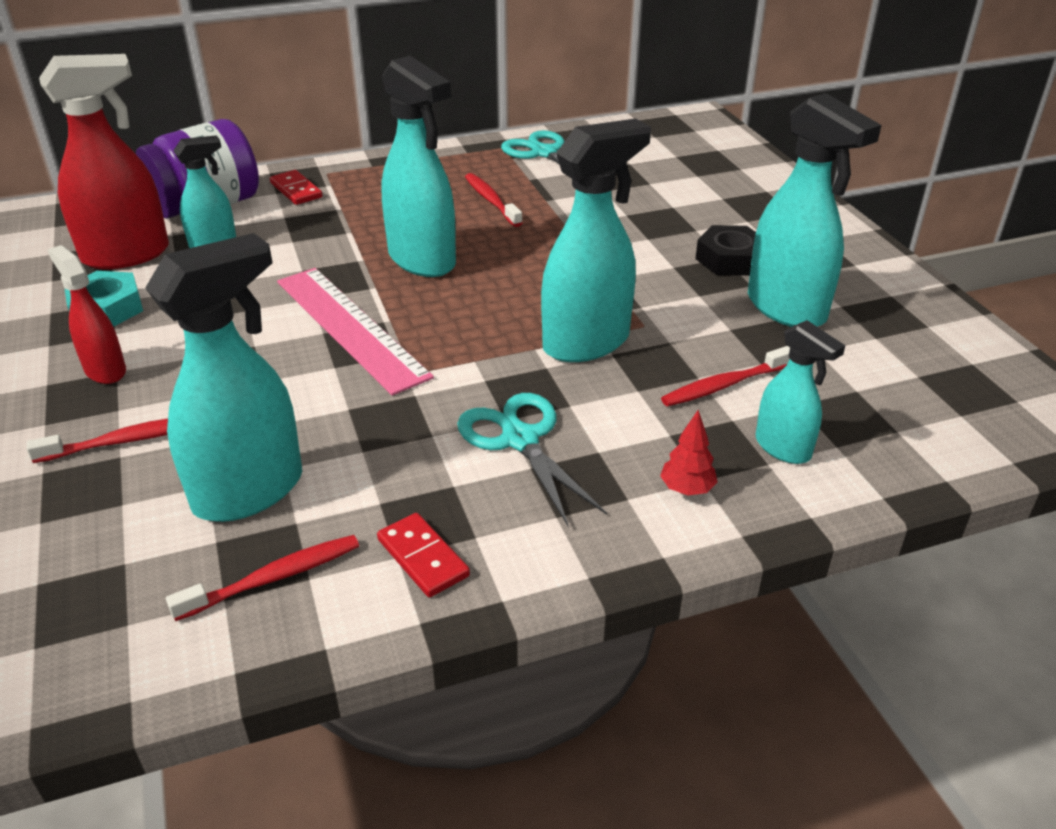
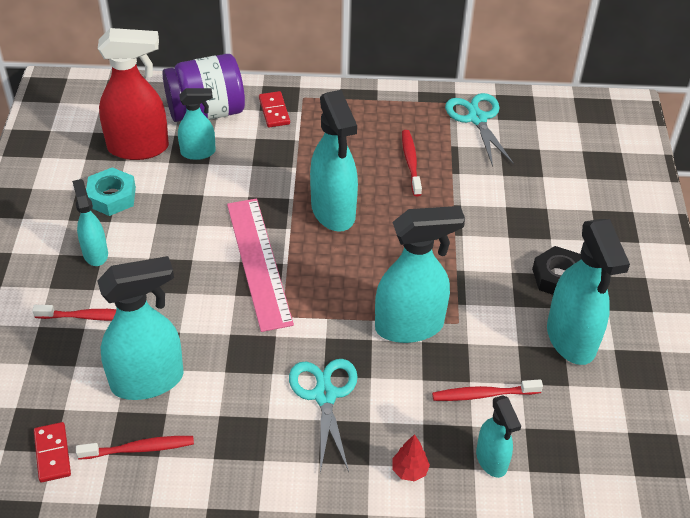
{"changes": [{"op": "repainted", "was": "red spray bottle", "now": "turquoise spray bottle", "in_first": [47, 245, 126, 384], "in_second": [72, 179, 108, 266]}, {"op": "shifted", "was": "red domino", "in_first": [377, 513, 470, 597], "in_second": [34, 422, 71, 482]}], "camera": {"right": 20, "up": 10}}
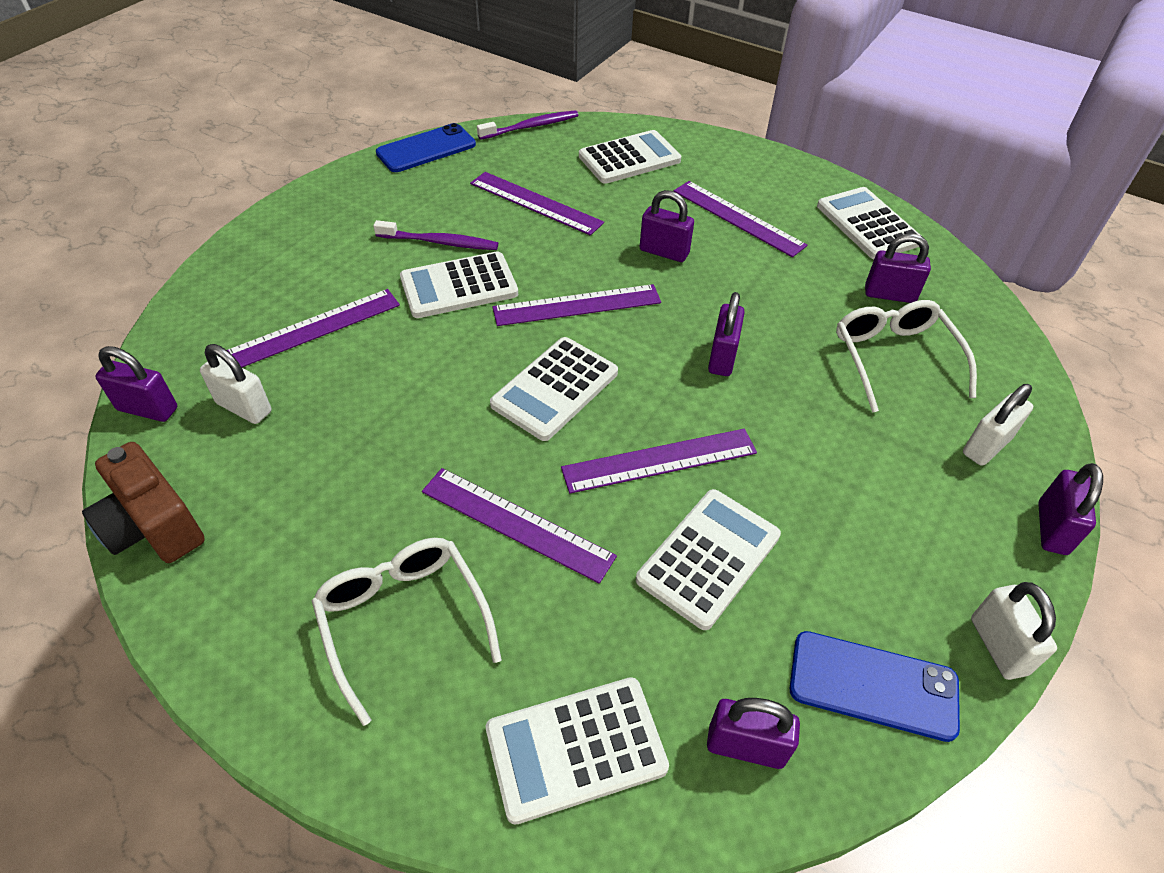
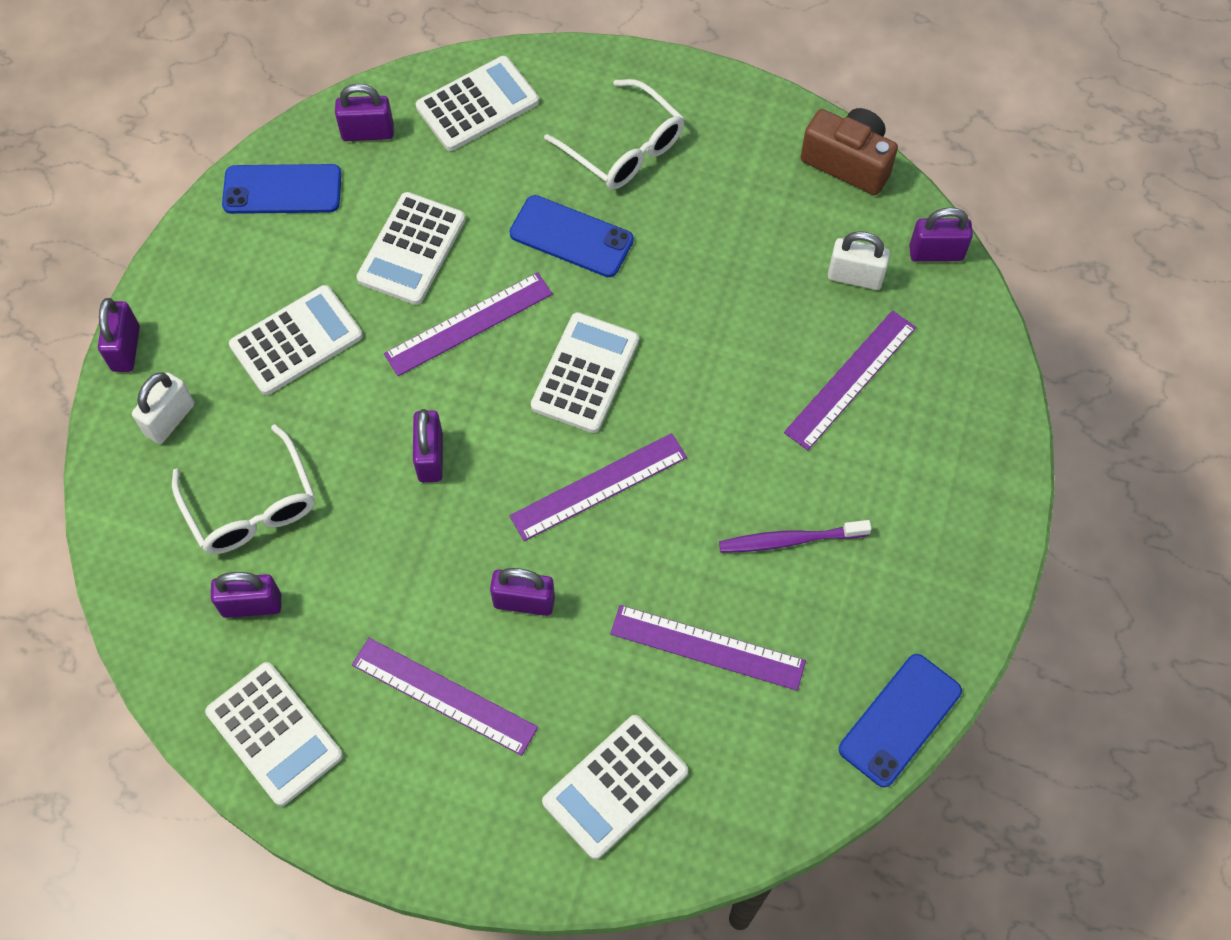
{"changes": [{"op": "shifted", "was": "white calculator", "in_first": [400, 251, 518, 318], "in_second": [229, 285, 363, 395]}, {"op": "swapped", "was": "purple ruler", "now": "blue phone", "in_first": [422, 468, 617, 584], "in_second": [510, 195, 634, 277]}, {"op": "gone", "was": "purple toothbrush", "in_first": [477, 110, 578, 140]}, {"op": "gone", "was": "white padlock", "in_first": [971, 582, 1057, 680]}], "camera": {"right": 165, "up": 15}}
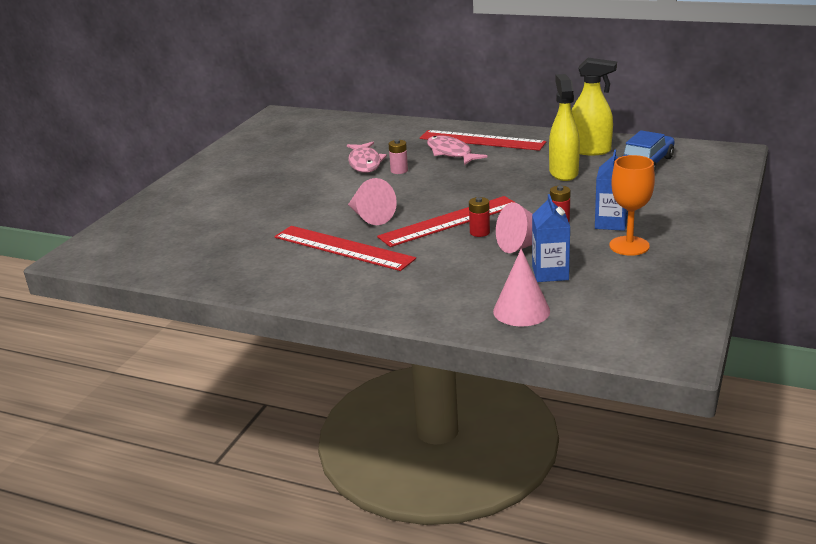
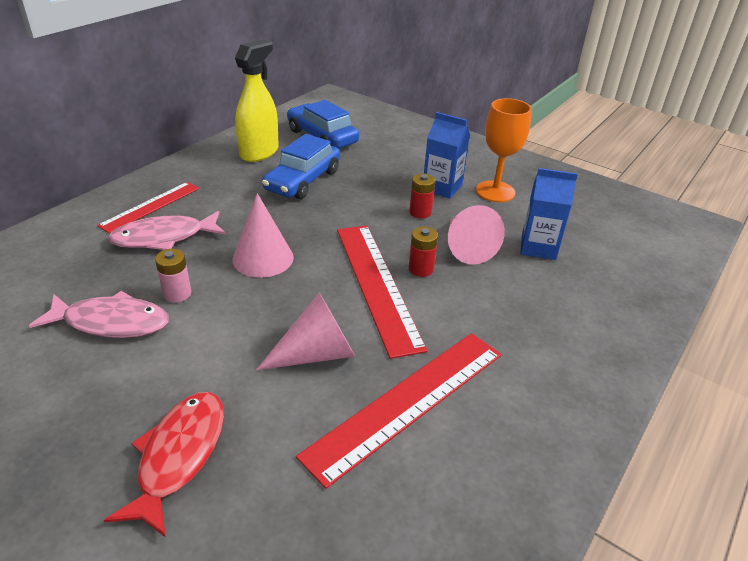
{"changes": [{"op": "scaled", "was": "red ruler", "in_first": [420, 130, 546, 151], "in_second": [97, 182, 199, 233], "ratio": 0.62}, {"op": "shifted", "was": "pink cone", "in_first": [493, 249, 550, 327], "in_second": [232, 193, 294, 278]}, {"op": "swapped", "was": "yellow spray bottle", "now": "blue car", "in_first": [549, 74, 580, 181], "in_second": [262, 134, 340, 199]}, {"op": "new", "now": "red fish", "in_second": [104, 392, 224, 538]}], "camera": {"right": -80, "up": 10}}
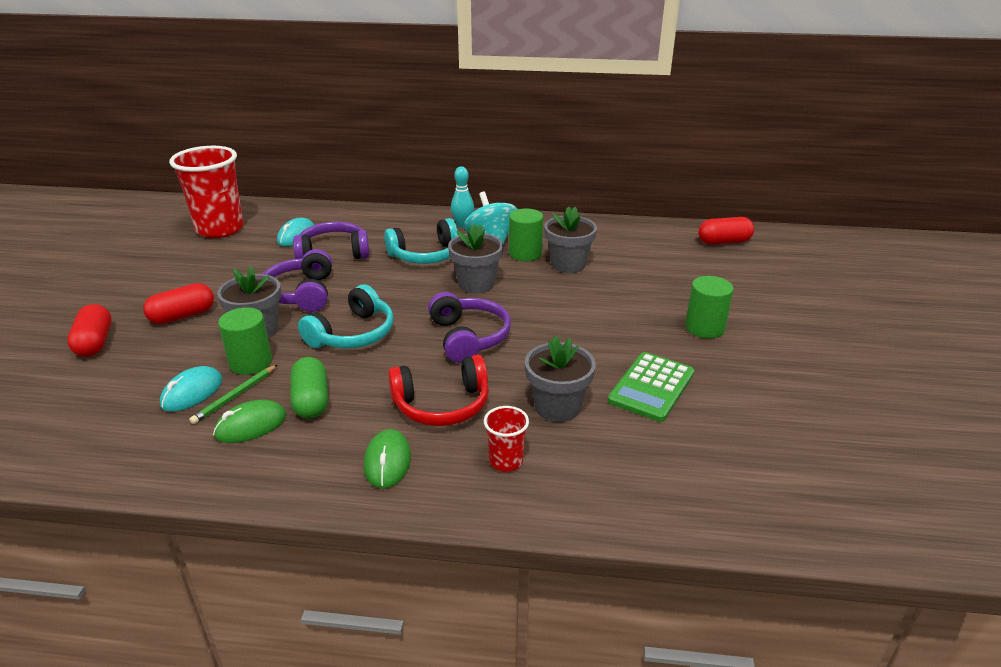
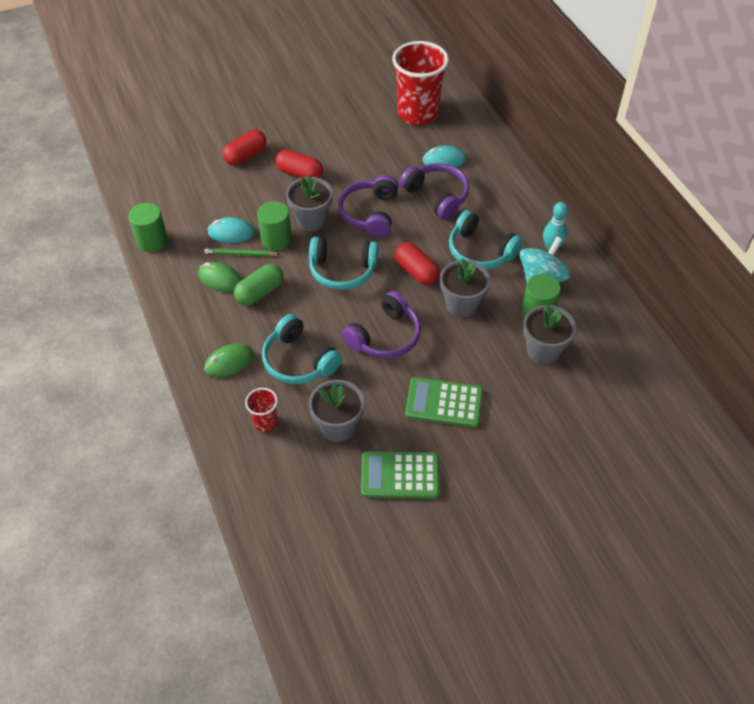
{"changes": [{"op": "rotated", "was": "purple headphones", "in_first": [263, 249, 332, 312], "in_second": [338, 175, 399, 237], "clockwise": -45}, {"op": "repainted", "was": "red headphones", "now": "turquoise headphones", "in_first": [388, 355, 489, 426], "in_second": [262, 314, 342, 384]}, {"op": "shifted", "was": "green cylinder", "in_first": [685, 276, 733, 338], "in_second": [129, 203, 168, 252]}, {"op": "shifted", "was": "red capsule", "in_first": [698, 217, 754, 245], "in_second": [395, 242, 440, 285]}, {"op": "new", "now": "green calculator", "in_second": [405, 377, 483, 428]}], "camera": {"right": 60, "up": 20}}
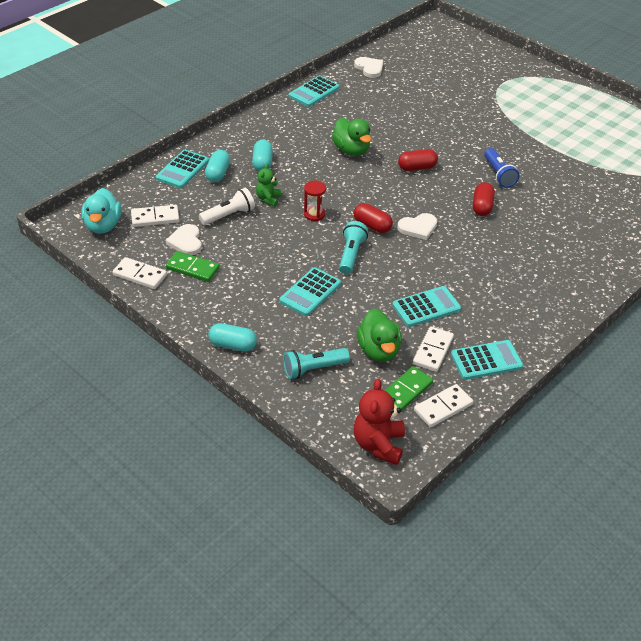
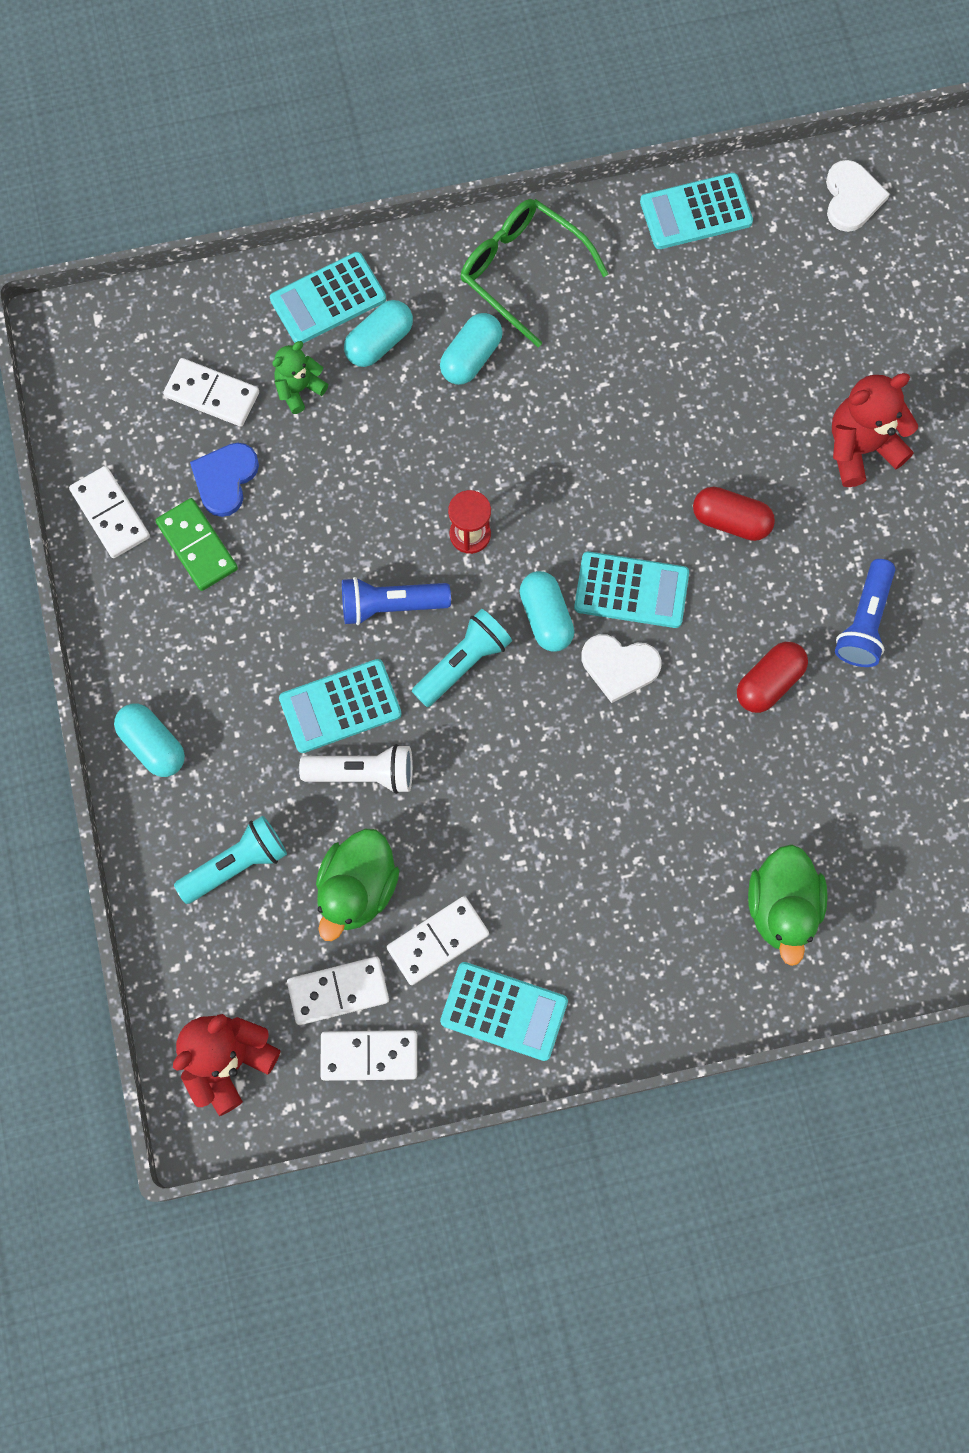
{"changes": [{"op": "gone", "was": "turquoise duck", "in_first": [81, 188, 121, 234]}, {"op": "repainted", "was": "white heart", "now": "blue heart", "in_first": [166, 224, 202, 255], "in_second": [190, 443, 259, 517]}, {"op": "shifted", "was": "white flashlight", "in_first": [199, 188, 255, 225], "in_second": [299, 744, 413, 794]}, {"op": "shifted", "was": "green teddy bear", "in_first": [256, 164, 281, 207], "in_second": [272, 341, 328, 414]}, {"op": "rotated", "was": "turquoise flashlight", "in_first": [283, 348, 350, 379], "in_second": [174, 816, 287, 904], "clockwise": 135}, {"op": "shifted", "was": "green duck", "in_first": [332, 118, 371, 156], "in_second": [748, 844, 828, 966]}, {"op": "repainted", "was": "red capsule", "now": "turquoise capsule", "in_first": [354, 203, 393, 233], "in_second": [519, 571, 574, 652]}, {"op": "repainted", "was": "green domino", "now": "white domino", "in_first": [385, 366, 433, 411], "in_second": [287, 957, 389, 1025]}, {"op": "shifted", "was": "turquoise calculator", "in_first": [392, 286, 461, 327], "in_second": [574, 552, 689, 628]}, {"op": "new", "now": "blue flashlight", "in_second": [342, 577, 451, 625]}, {"op": "new", "now": "green glasses", "in_second": [461, 199, 608, 347]}, {"op": "new", "now": "red teddy bear", "in_second": [832, 373, 918, 487]}], "camera": {"right": 35, "up": 30}}
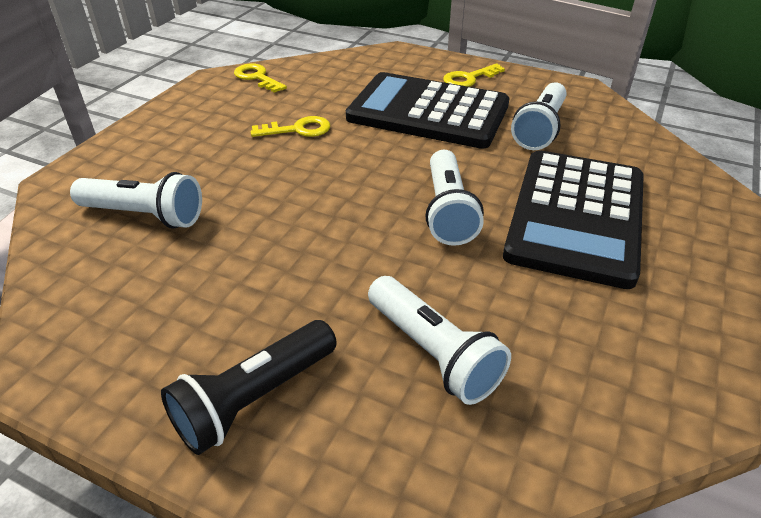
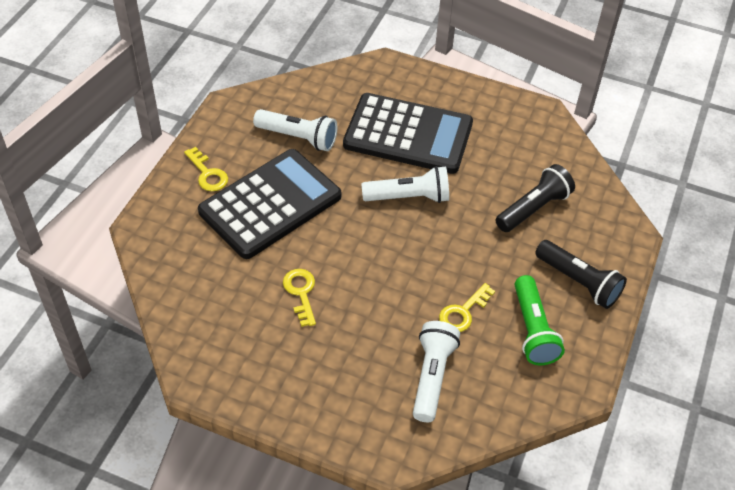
{"changes": [{"op": "shifted", "was": "yellow key", "in_first": [234, 63, 287, 93], "in_second": [439, 283, 495, 332]}, {"op": "rotated", "was": "black calculator", "in_first": [346, 72, 509, 149], "in_second": [198, 149, 341, 259], "clockwise": -150}, {"op": "repainted", "was": "white flashlight", "now": "black flashlight", "in_first": [368, 276, 511, 405], "in_second": [496, 164, 575, 232]}, {"op": "new", "now": "green flashlight", "in_second": [515, 275, 565, 365]}], "camera": {"right": -95, "up": 10}}
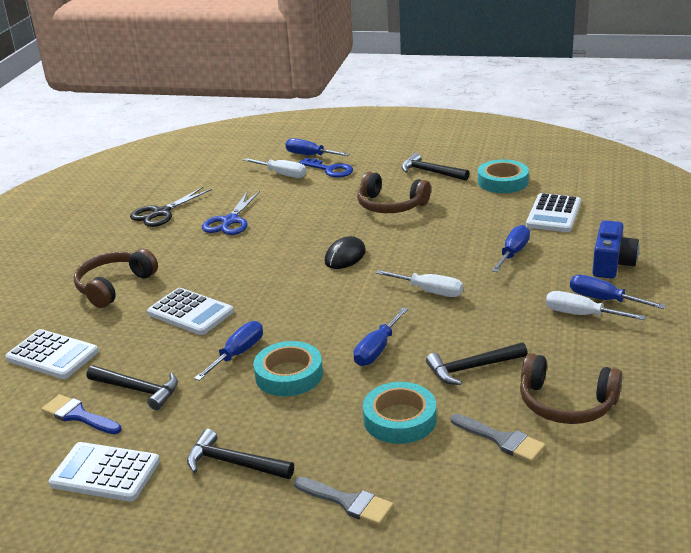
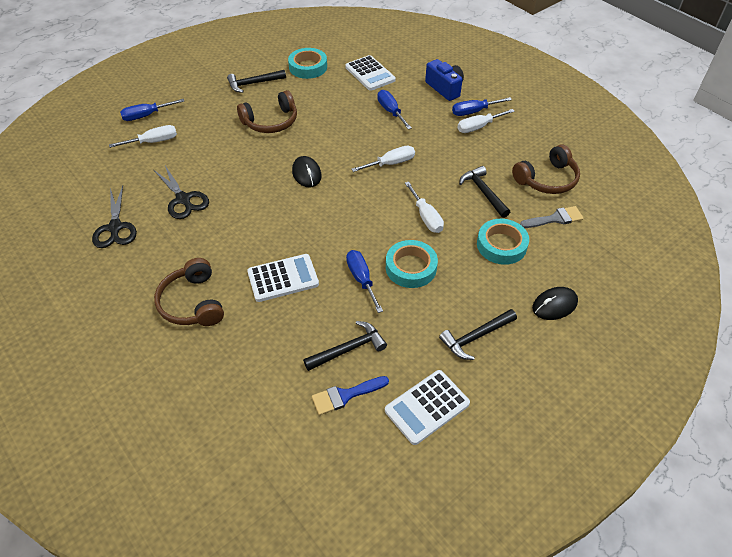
{"changes": [{"op": "gone", "was": "white calculator", "in_first": [6, 329, 99, 379]}, {"op": "repainted", "was": "blue scissors", "now": "black scissors", "in_first": [202, 191, 260, 235], "in_second": [154, 165, 209, 219]}, {"op": "swapped", "was": "grey brush", "now": "black mouse", "in_first": [294, 477, 394, 526], "in_second": [532, 287, 578, 320]}, {"op": "gone", "was": "blue key", "in_first": [299, 158, 353, 178]}, {"op": "repainted", "was": "blue screwdriver", "now": "white screwdriver", "in_first": [353, 307, 408, 366], "in_second": [405, 182, 444, 233]}, {"op": "rotated", "was": "black hammer", "in_first": [426, 342, 527, 385], "in_second": [459, 166, 510, 218], "clockwise": 135}], "camera": {"right": -55, "up": 20}}
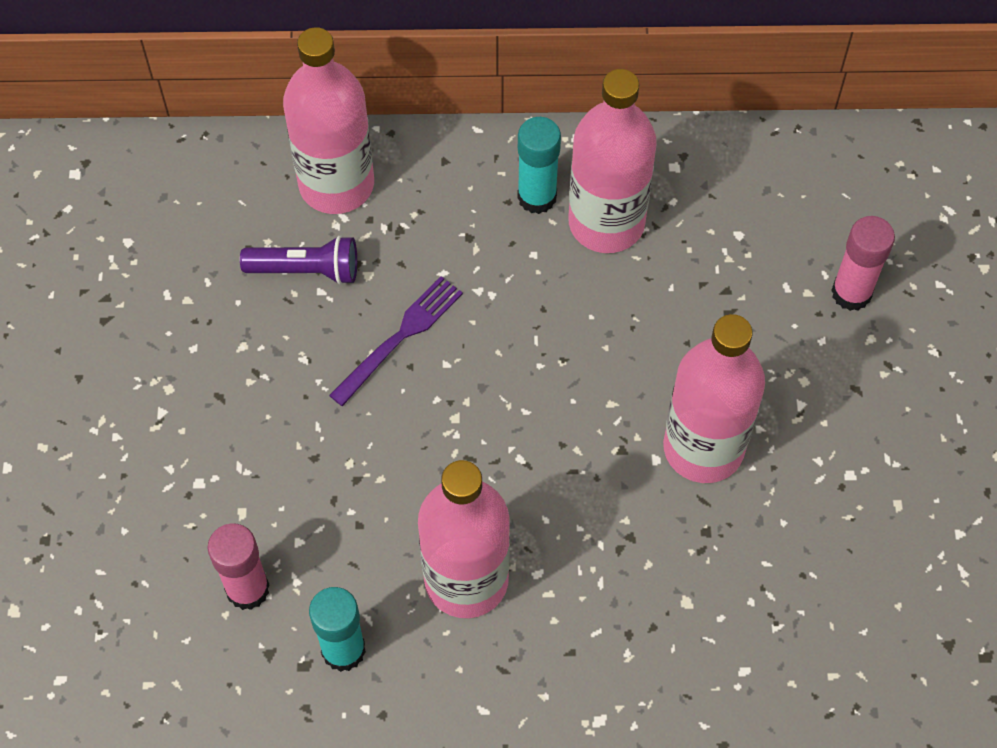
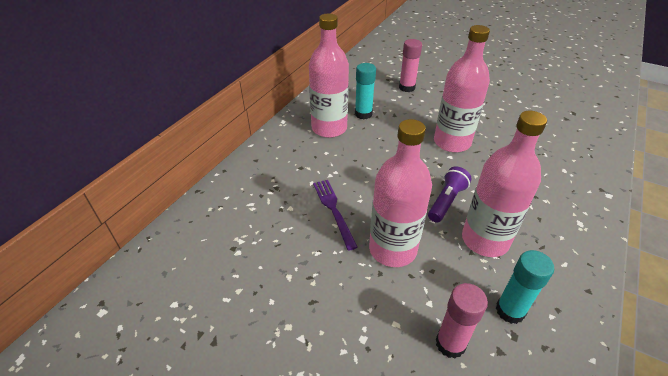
{"changes": [{"op": "shifted", "was": "purple flashlight", "in_first": [240, 235, 357, 285], "in_second": [428, 166, 472, 223]}, {"op": "shifted", "was": "pink bottle", "in_first": [283, 27, 374, 214], "in_second": [369, 119, 432, 267]}, {"op": "shifted", "was": "turquoise glue stick", "in_first": [517, 117, 561, 214], "in_second": [355, 63, 376, 120]}], "camera": {"right": -60, "up": -20}}
